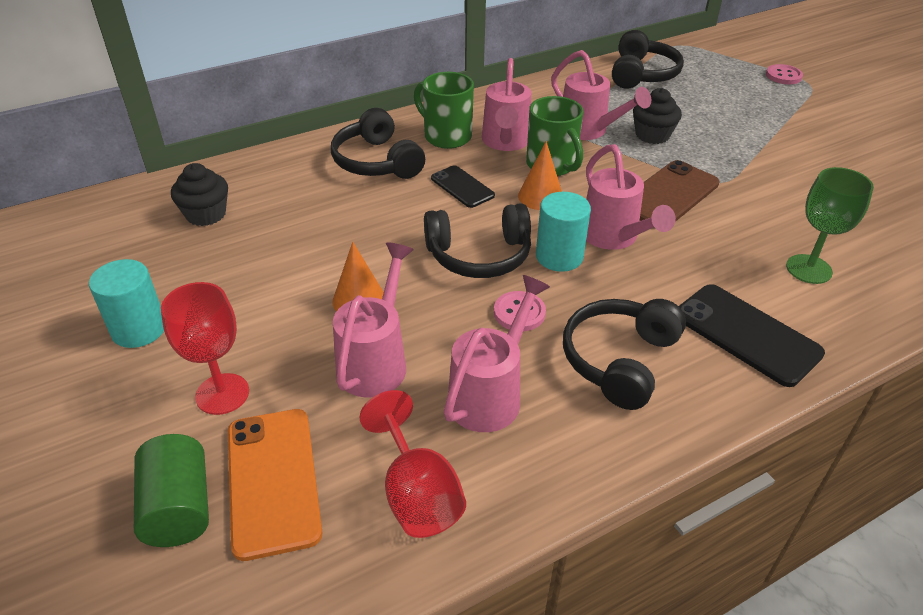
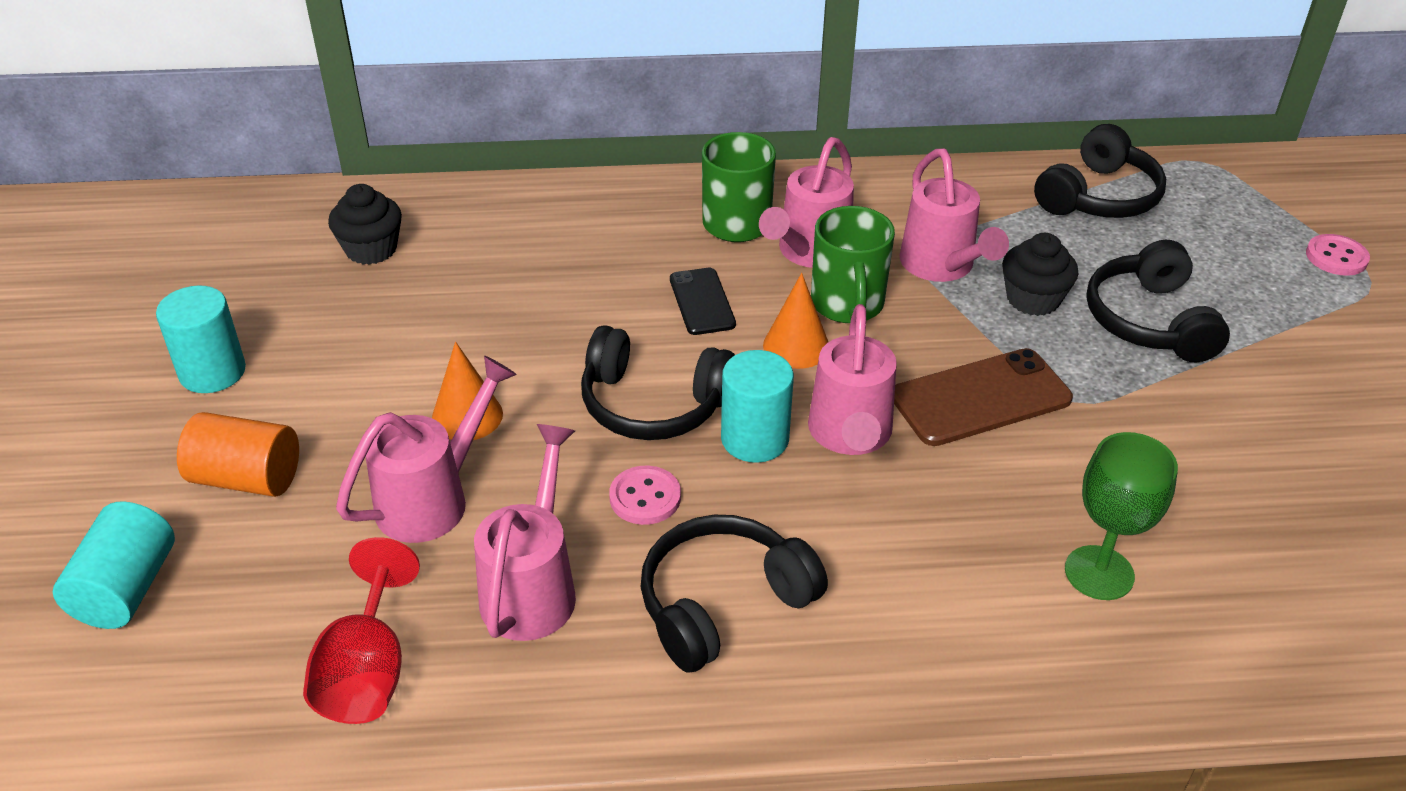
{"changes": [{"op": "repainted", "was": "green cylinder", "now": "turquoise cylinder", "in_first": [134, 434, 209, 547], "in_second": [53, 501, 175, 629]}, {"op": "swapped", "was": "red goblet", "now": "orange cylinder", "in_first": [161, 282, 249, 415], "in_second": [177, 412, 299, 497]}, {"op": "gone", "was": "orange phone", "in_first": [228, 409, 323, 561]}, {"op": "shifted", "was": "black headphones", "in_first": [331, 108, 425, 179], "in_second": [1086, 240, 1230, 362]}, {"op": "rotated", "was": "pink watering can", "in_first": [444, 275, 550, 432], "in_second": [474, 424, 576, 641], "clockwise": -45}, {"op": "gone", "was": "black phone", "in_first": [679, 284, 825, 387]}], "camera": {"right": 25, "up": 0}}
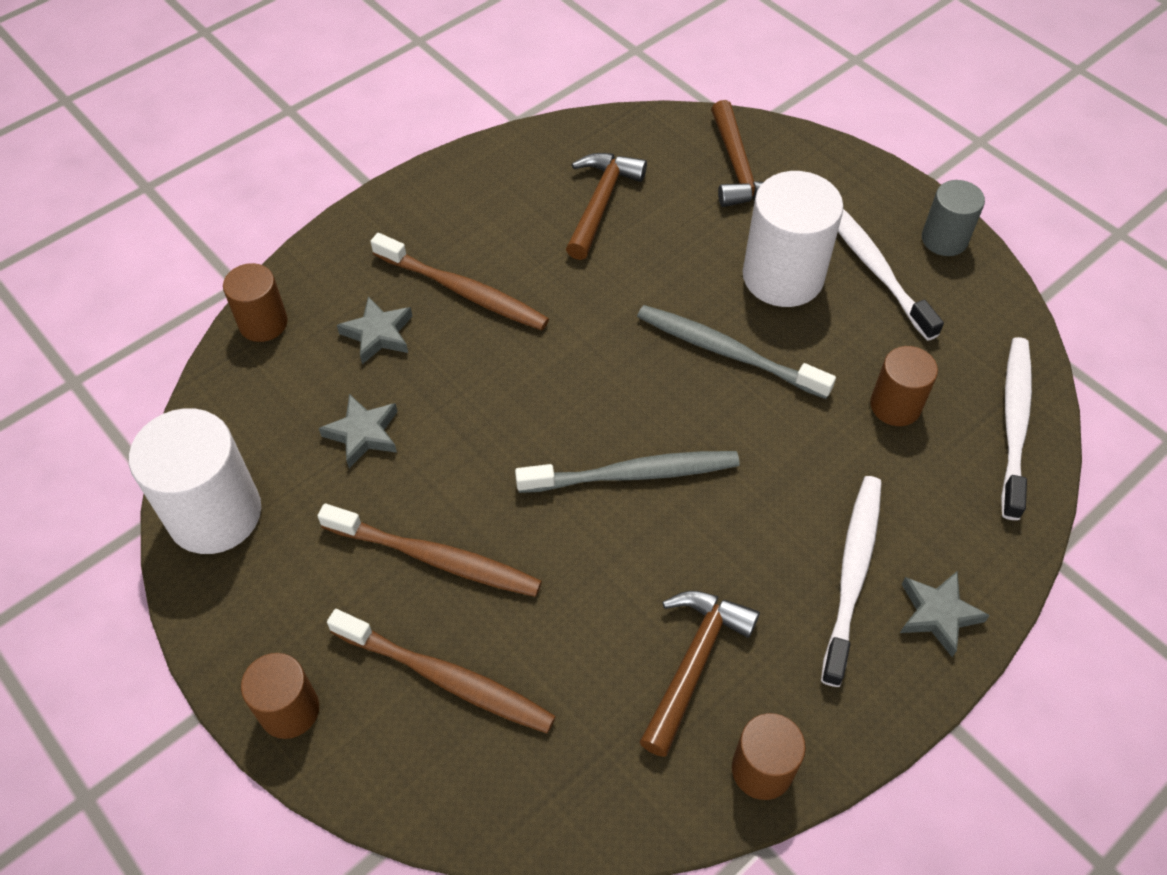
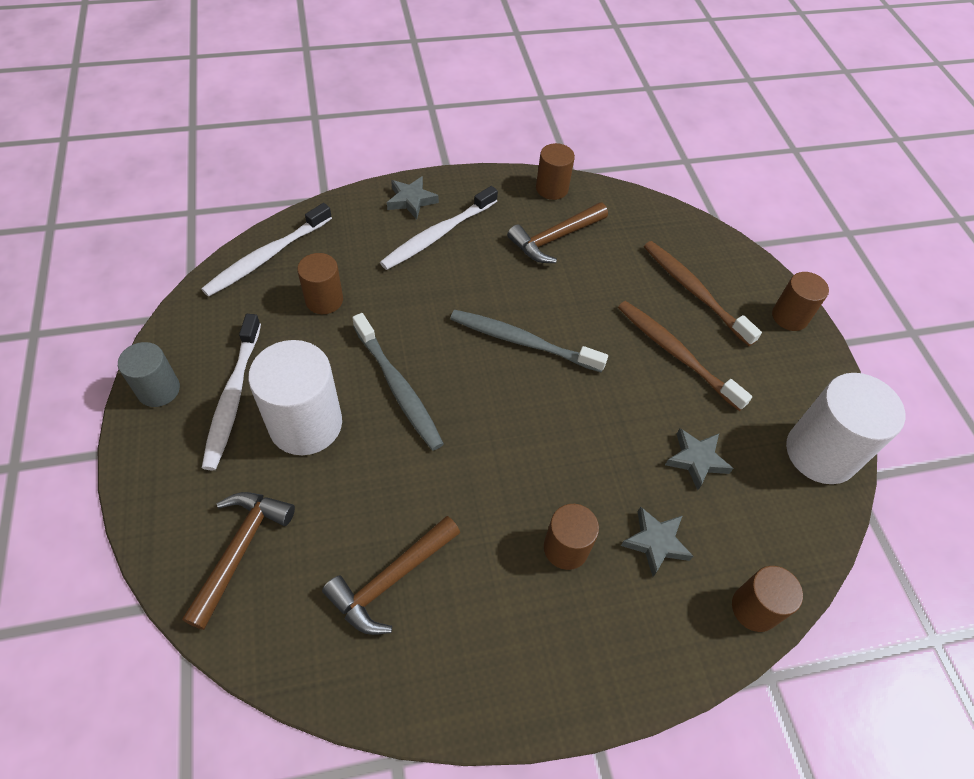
{"changes": [{"op": "swapped", "was": "brown toothbrush", "now": "brown cylinder", "in_first": [370, 233, 549, 330], "in_second": [544, 504, 599, 570]}], "camera": {"right": -155, "up": 0}}
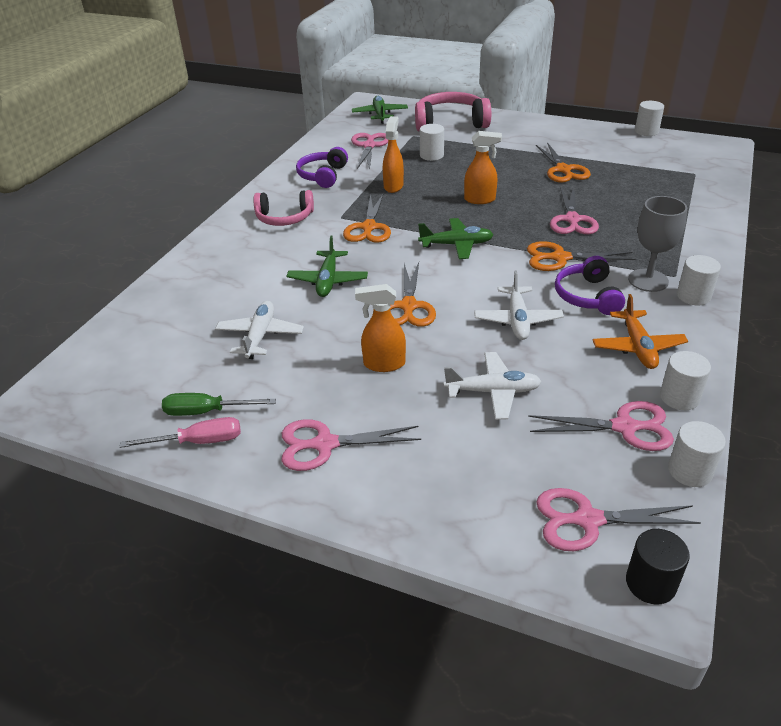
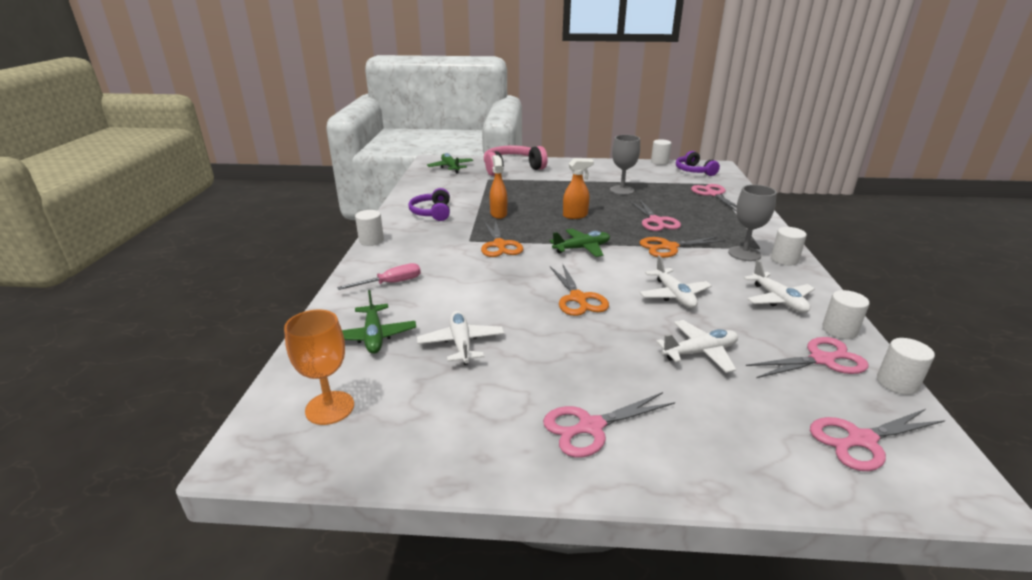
{"changes": [{"op": "shifted", "was": "pink screwdriver", "in_first": [120, 417, 241, 448], "in_second": [337, 263, 421, 290]}, {"op": "gone", "was": "green screwdriver", "in_first": [162, 393, 276, 416]}, {"op": "gone", "was": "pink headphones", "in_first": [253, 190, 314, 226]}, {"op": "shifted", "was": "green plane", "in_first": [287, 235, 368, 297], "in_second": [342, 290, 416, 354]}, {"op": "shifted", "was": "pink scissors", "in_first": [351, 133, 388, 170], "in_second": [691, 184, 737, 211]}, {"op": "gone", "was": "orange spray bottle", "in_first": [355, 284, 406, 372]}, {"op": "shifted", "was": "white cylinder", "in_first": [420, 124, 444, 161], "in_second": [355, 210, 384, 246]}, {"op": "swapped", "was": "orange scissors", "now": "grey goblet", "in_first": [536, 142, 591, 183], "in_second": [610, 135, 640, 195]}, {"op": "shifted", "was": "purple headphones", "in_first": [555, 256, 625, 315], "in_second": [676, 151, 720, 176]}, {"op": "repainted", "was": "orange plane", "now": "white plane", "in_first": [593, 294, 688, 369], "in_second": [744, 260, 815, 313]}, {"op": "gone", "was": "black cylinder", "in_first": [626, 529, 690, 605]}, {"op": "new", "now": "orange goblet", "in_second": [284, 310, 354, 425]}], "camera": {"right": -20, "up": -10}}
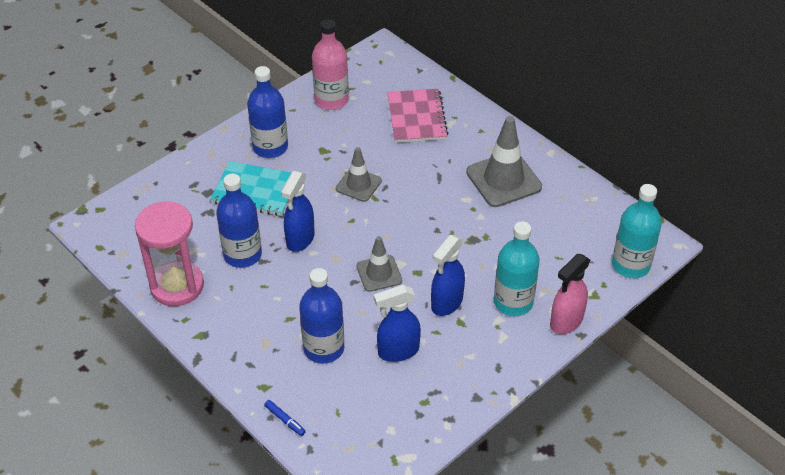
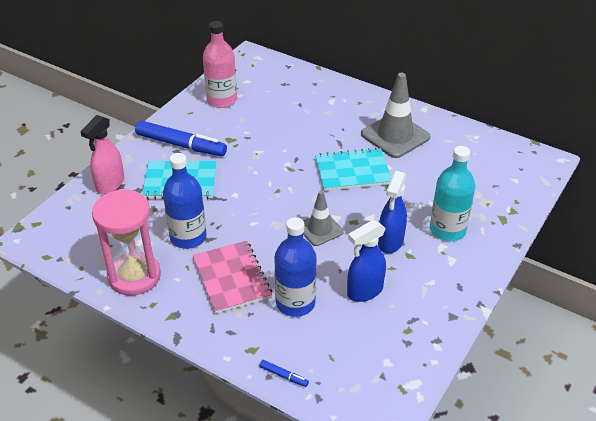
{"changes": [{"op": "swapped", "was": "blue bottle", "now": "blue marker", "in_first": [247, 66, 288, 158], "in_second": [135, 121, 227, 156]}, {"op": "gone", "was": "blue spray bottle", "in_first": [281, 171, 315, 252]}, {"op": "gone", "was": "grey traffic cone", "in_first": [336, 147, 382, 202]}, {"op": "shifted", "was": "pink notebook", "in_first": [387, 89, 449, 143], "in_second": [193, 241, 272, 314]}, {"op": "shifted", "was": "pink spray bottle", "in_first": [550, 254, 590, 334], "in_second": [80, 115, 124, 194]}, {"op": "gone", "was": "turquoise bottle", "in_first": [612, 184, 662, 278]}, {"op": "new", "now": "turquoise notebook", "in_second": [315, 148, 392, 191]}], "camera": {"right": -15, "up": -5}}
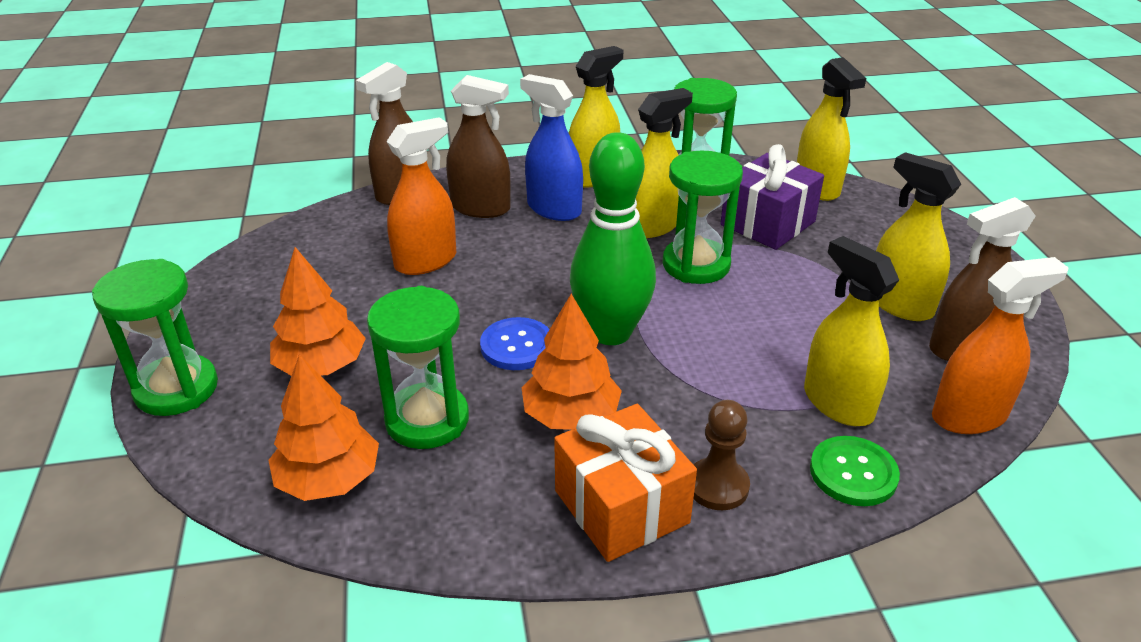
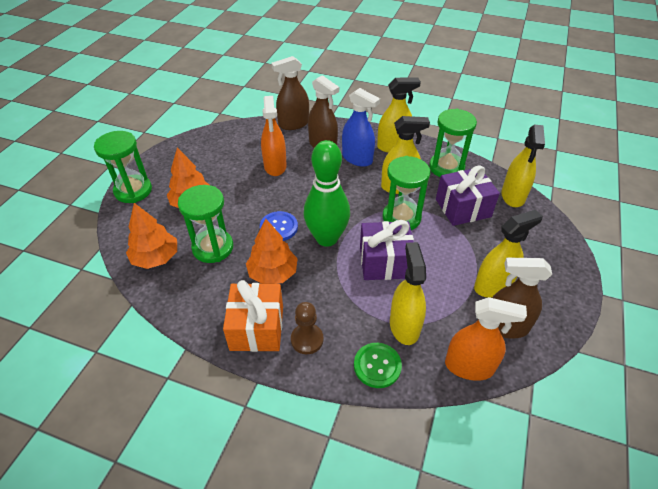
{"changes": [{"op": "rotated", "was": "orange spray bottle", "in_first": [387, 117, 456, 275], "in_second": [261, 96, 286, 176], "clockwise": 90}, {"op": "rotated", "was": "blue spray bottle", "in_first": [520, 74, 583, 221], "in_second": [342, 88, 380, 167], "clockwise": 150}, {"op": "rotated", "was": "yellow spray bottle", "in_first": [876, 152, 961, 321], "in_second": [474, 210, 543, 298], "clockwise": 75}, {"op": "new", "now": "purple gift", "in_second": [360, 220, 414, 280]}], "camera": {"right": 30, "up": 10}}
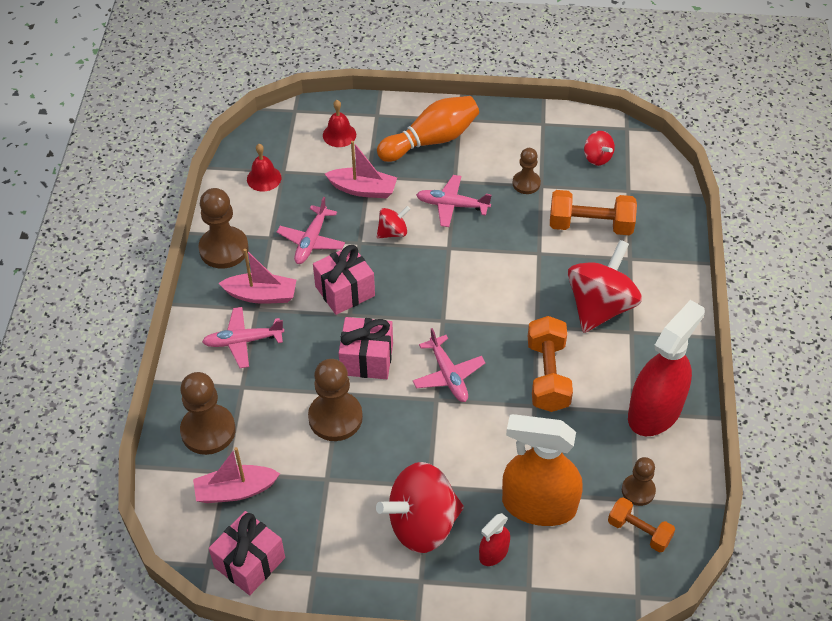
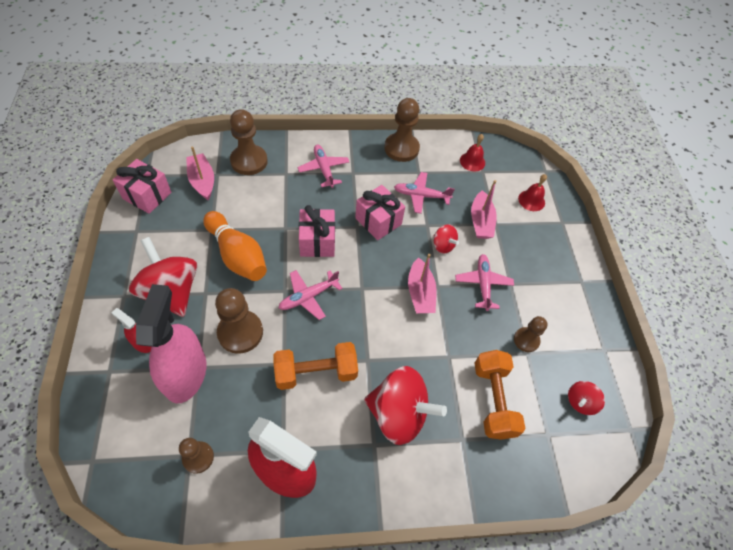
{"changes": [{"op": "shifted", "was": "pink boat", "in_first": [218, 249, 296, 304], "in_second": [408, 254, 437, 313]}, {"op": "shifted", "was": "brown pawn", "in_first": [308, 359, 363, 441], "in_second": [215, 288, 263, 354]}, {"op": "shifted", "was": "orange bowling pin", "in_first": [377, 96, 479, 162], "in_second": [203, 211, 267, 281]}, {"op": "repainted", "was": "orange spray bottle", "now": "pink spray bottle", "in_first": [502, 414, 583, 526], "in_second": [136, 284, 206, 403]}, {"op": "gone", "was": "orange dumbbell", "in_first": [608, 497, 675, 553]}], "camera": {"right": 75, "up": 5}}
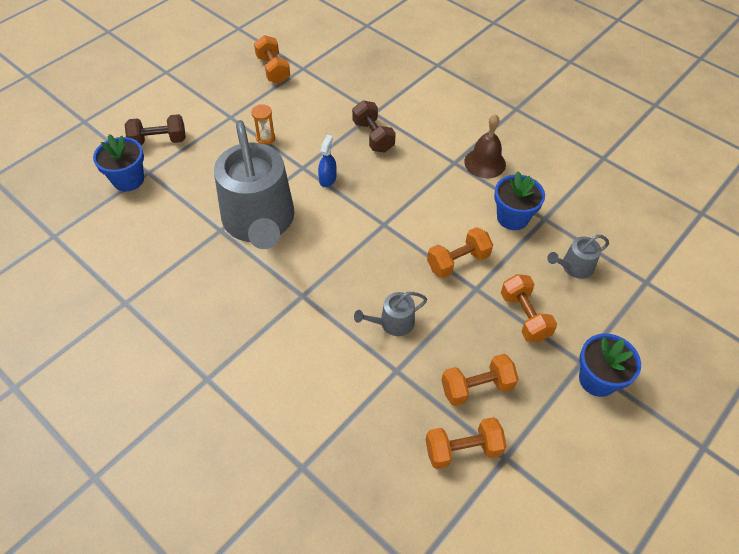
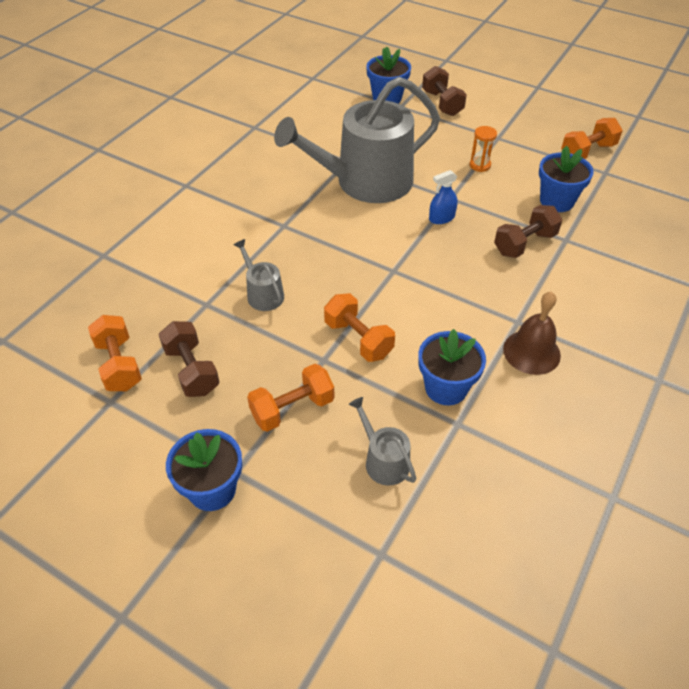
{"changes": [{"op": "rotated", "was": "blue spray bottle", "in_first": [318, 135, 337, 187], "in_second": [429, 170, 458, 224], "clockwise": 150}, {"op": "repainted", "was": "orange dumbbell", "now": "brown dumbbell", "in_first": [441, 354, 518, 406], "in_second": [158, 321, 220, 397]}, {"op": "new", "now": "blue flower pot", "in_second": [539, 146, 594, 212]}], "camera": {"right": 80, "up": -5}}
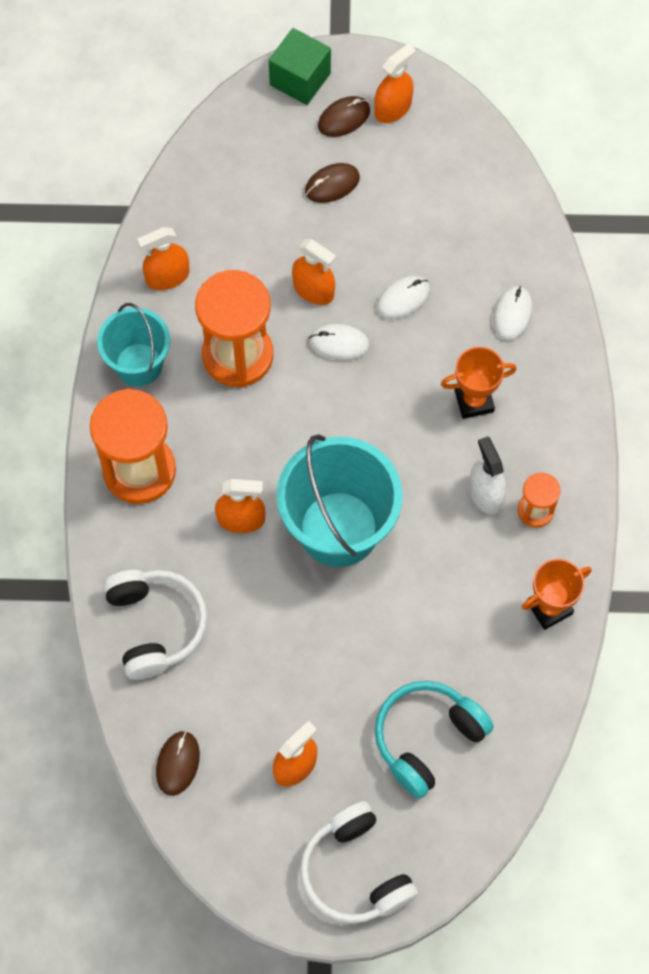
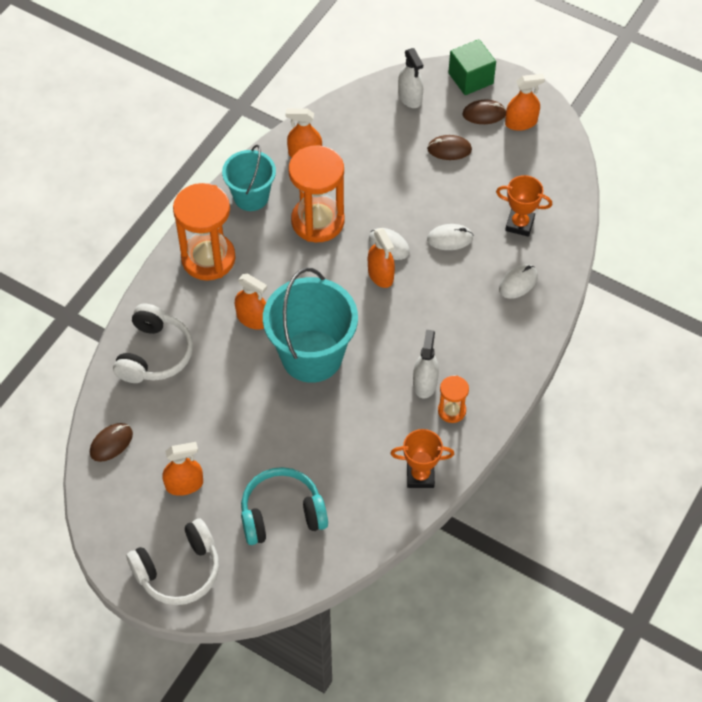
{"changes": [{"op": "shifted", "was": "orange spray bottle", "in_first": [292, 239, 336, 305], "in_second": [368, 228, 395, 288]}, {"op": "rotated", "was": "white headphones", "in_first": [300, 801, 418, 923], "in_second": [126, 518, 219, 605], "clockwise": -120}, {"op": "shifted", "was": "orange trophy", "in_first": [441, 347, 517, 419], "in_second": [496, 175, 552, 237]}, {"op": "new", "now": "white spray bottle", "in_second": [398, 48, 423, 108]}], "camera": {"right": 30, "up": -10}}
